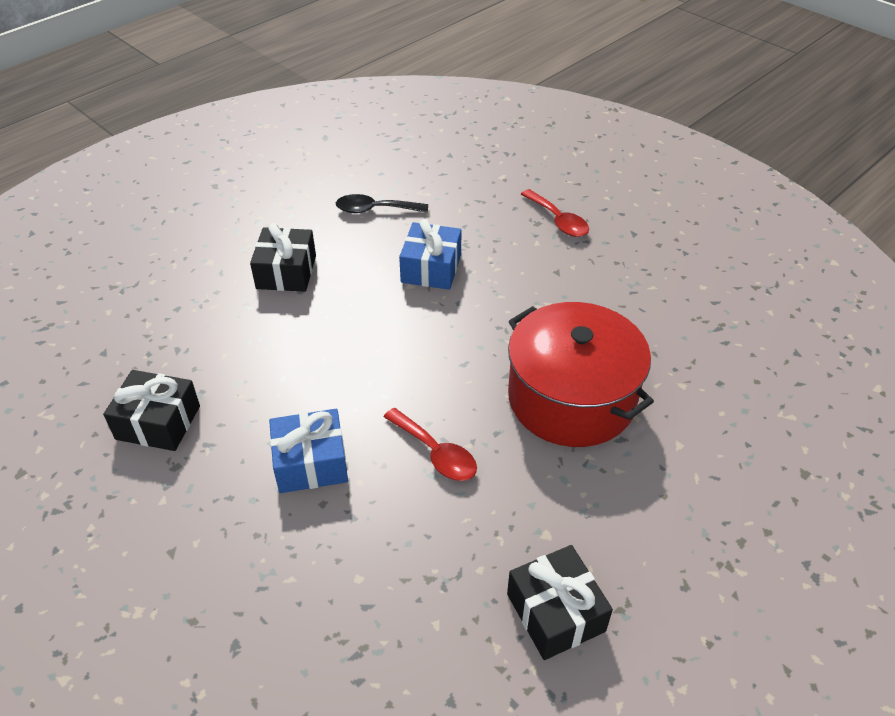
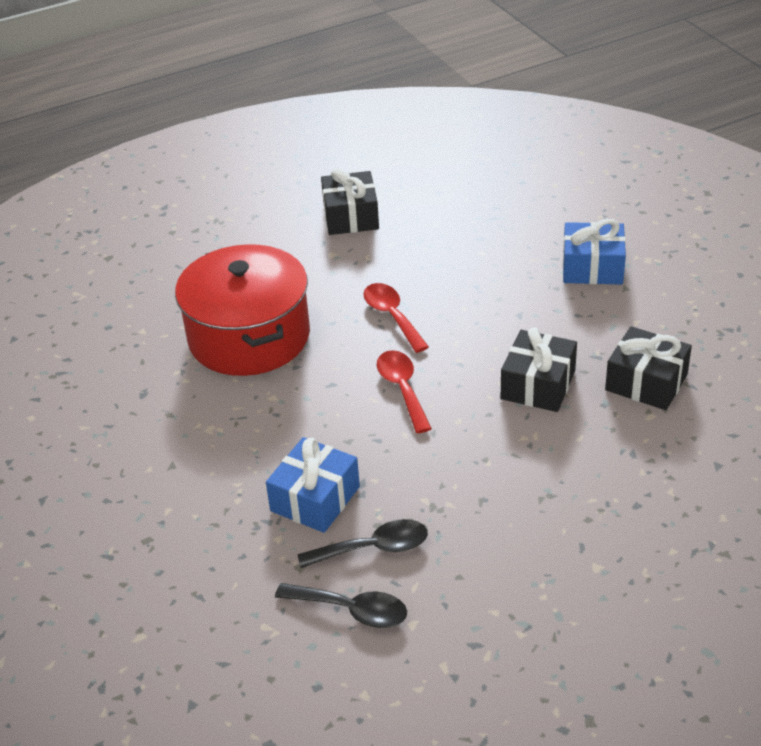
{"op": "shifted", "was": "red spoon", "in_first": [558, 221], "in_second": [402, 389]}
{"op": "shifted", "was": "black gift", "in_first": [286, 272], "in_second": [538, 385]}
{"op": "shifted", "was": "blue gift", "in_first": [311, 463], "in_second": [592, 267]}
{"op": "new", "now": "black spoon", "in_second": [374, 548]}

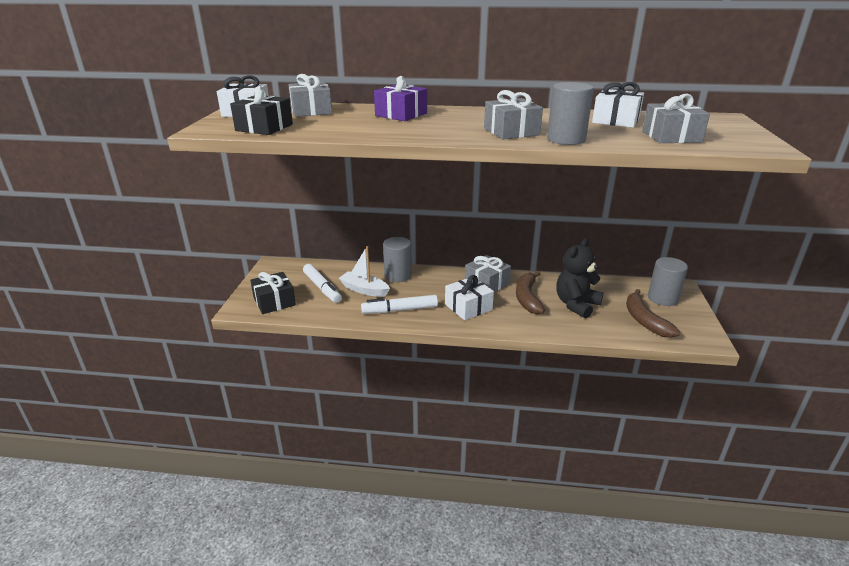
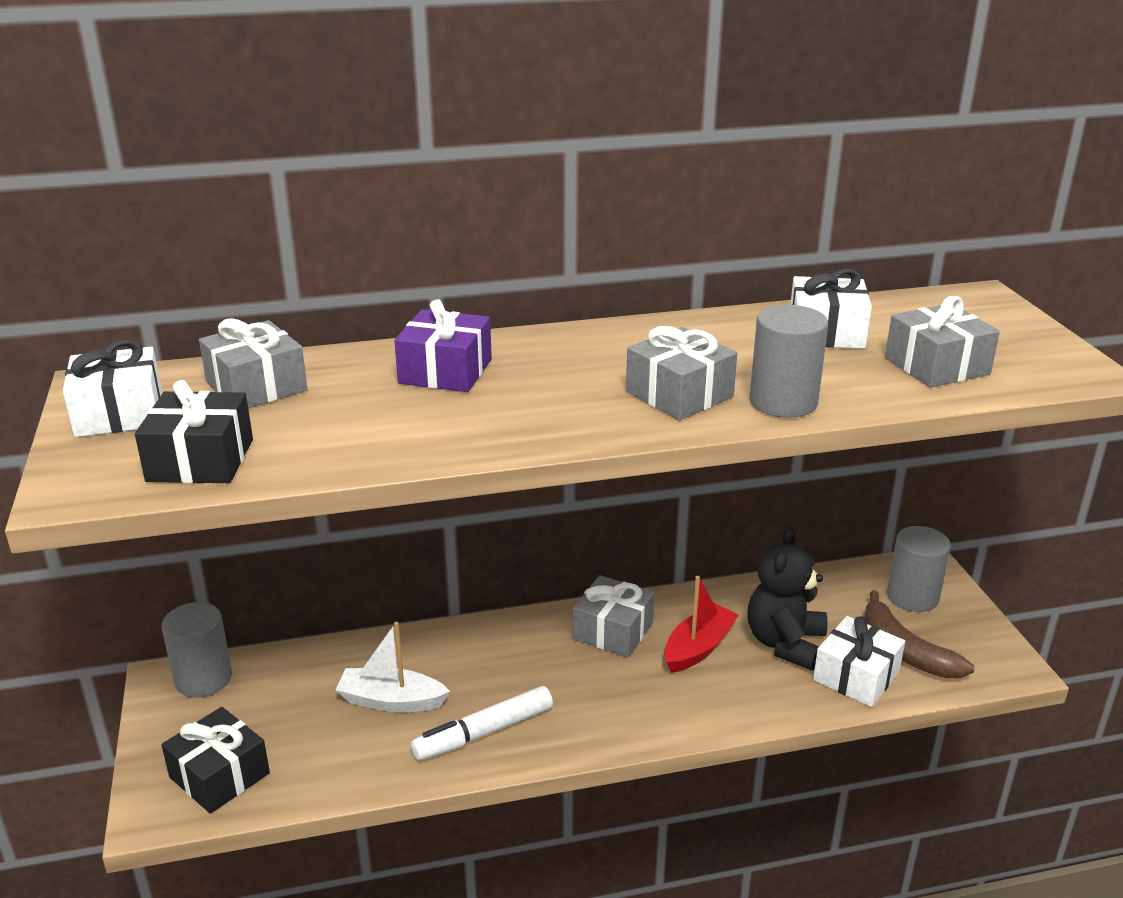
{"op": "shifted", "was": "grey cylinder", "in_first": [398, 275], "in_second": [203, 679]}
{"op": "gone", "was": "white marker", "in_first": [322, 288]}
{"op": "swapped", "was": "brown banana", "now": "red boat", "in_first": [527, 298], "in_second": [698, 648]}
{"op": "shifted", "was": "white gift", "in_first": [468, 307], "in_second": [856, 676]}

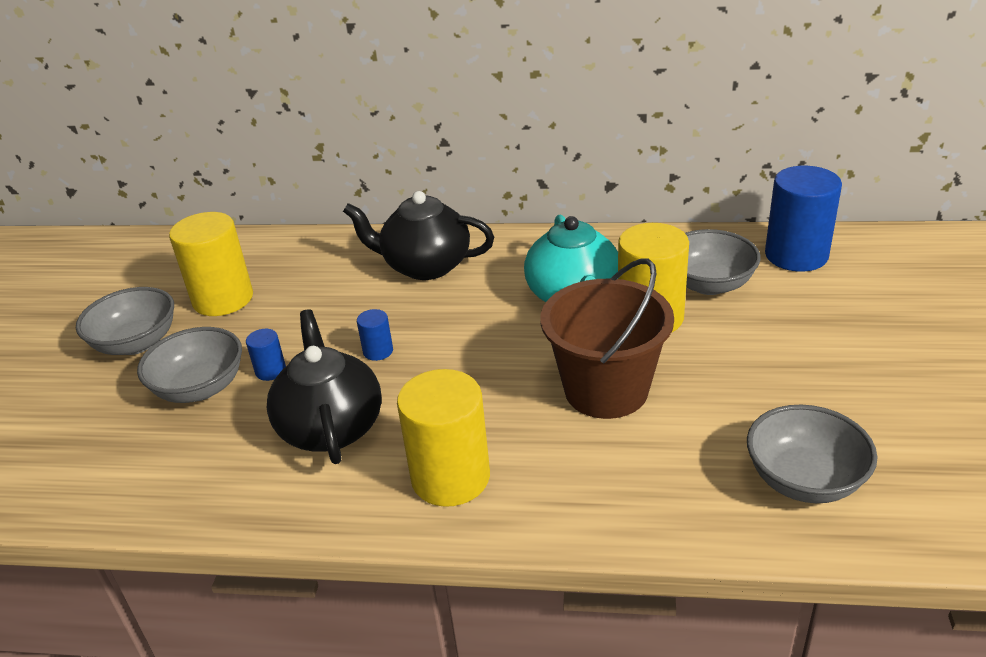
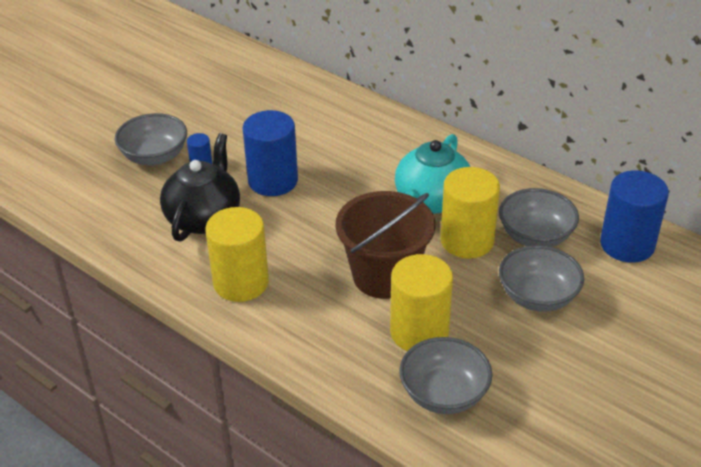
{"op": "gone", "was": "black teapot", "in_first": [425, 266]}
{"op": "shifted", "was": "yellow cylinder", "in_first": [223, 299], "in_second": [419, 332]}
{"op": "shifted", "was": "grey bowl", "in_first": [136, 343], "in_second": [537, 296]}
{"op": "scaled", "was": "blue cylinder", "in_first": [378, 351], "in_second": [273, 181], "ratio": 2.2}

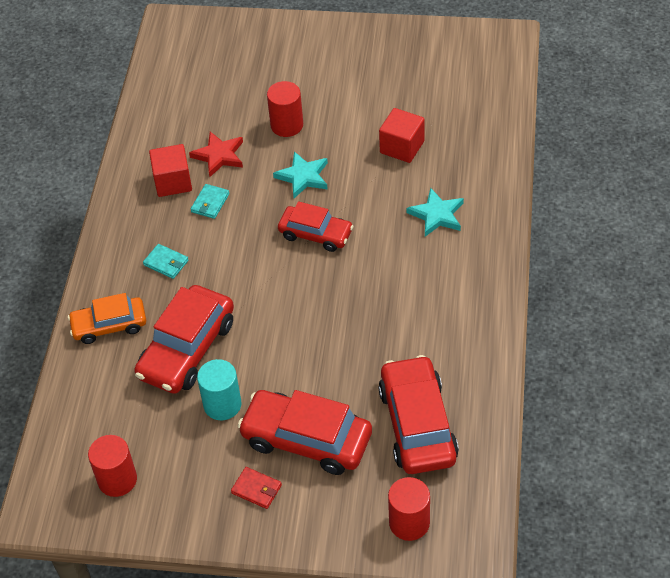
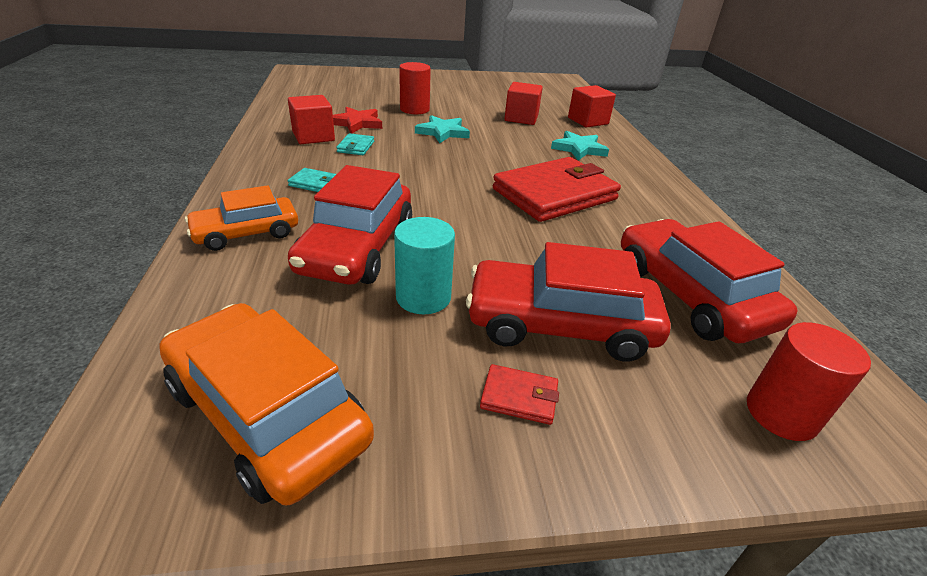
{"op": "gone", "was": "red car", "in_first": [315, 234]}
{"op": "swapped", "was": "red cylinder", "now": "orange car", "in_first": [117, 480], "in_second": [267, 414]}
{"op": "new", "now": "red cube", "in_second": [588, 121]}
{"op": "new", "now": "red wallet", "in_second": [554, 194]}

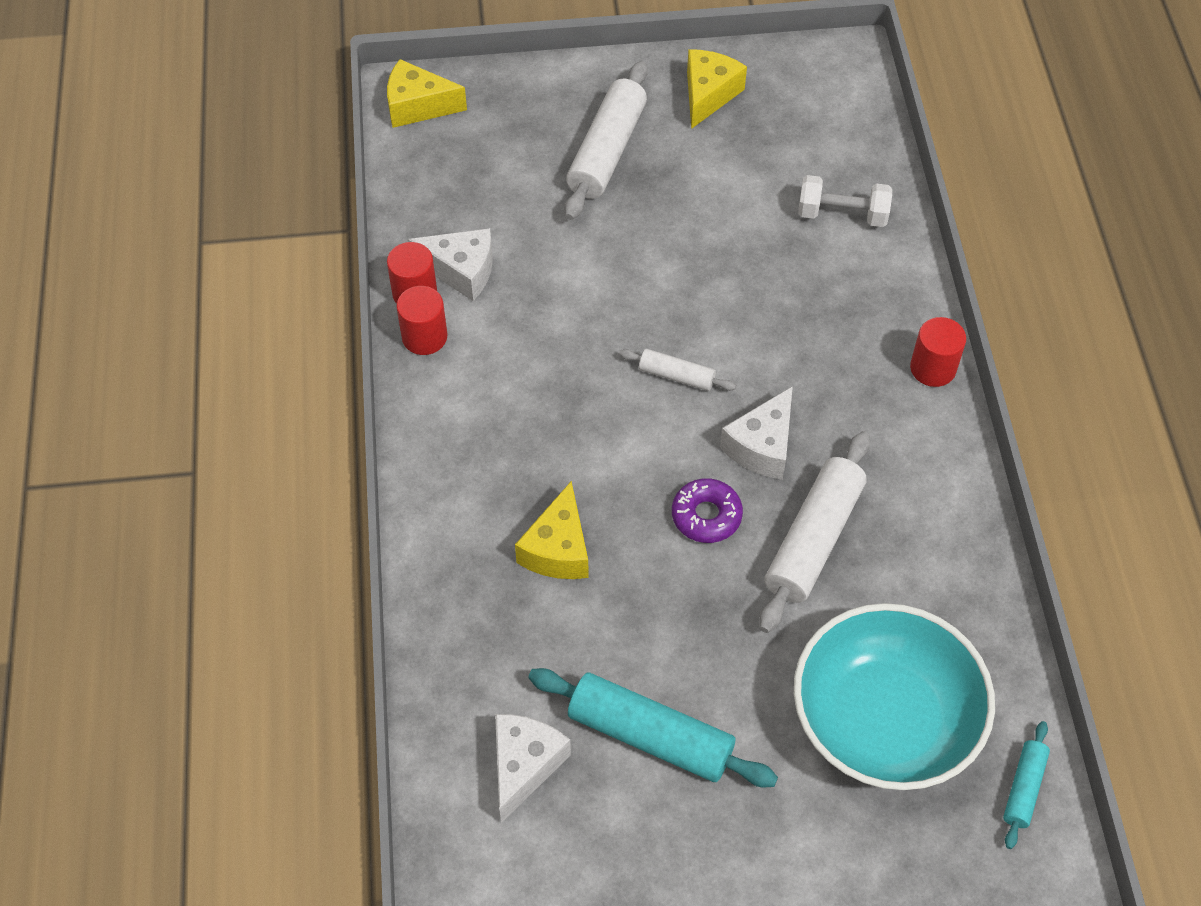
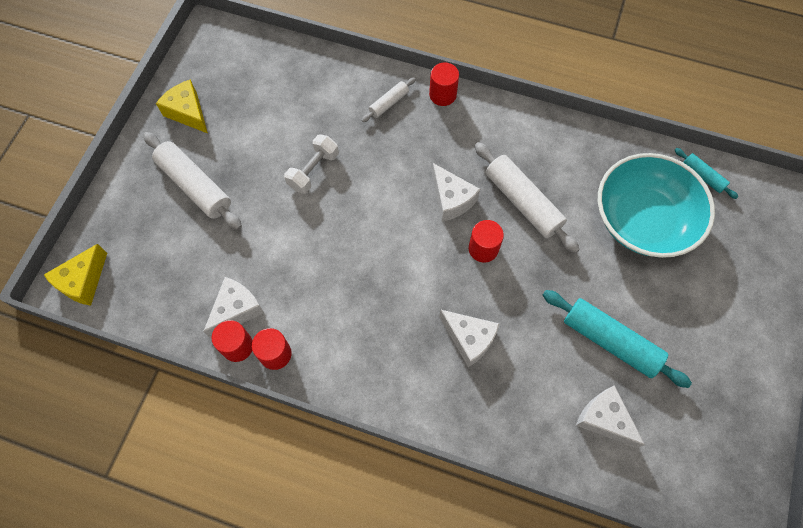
{"op": "shifted", "was": "white dumbbell", "in_first": [842, 214], "in_second": [313, 171]}
{"op": "shifted", "was": "white rolling pin", "in_first": [676, 376], "in_second": [389, 103]}
{"op": "swapped", "was": "purple donut", "now": "red cylinder", "in_first": [706, 516], "in_second": [483, 249]}
{"op": "repainted", "was": "yellow cheese", "now": "white cheese", "in_first": [558, 549], "in_second": [469, 339]}
{"op": "rotated", "was": "turquoise rolling pin", "in_first": [650, 736], "in_second": [610, 341], "clockwise": 75}

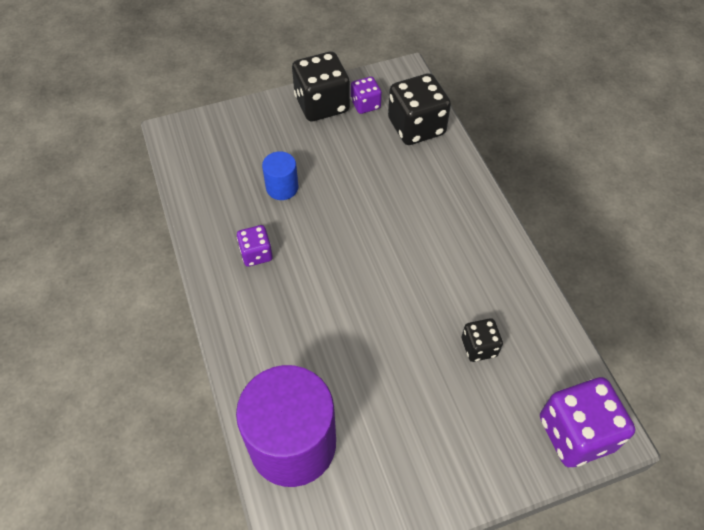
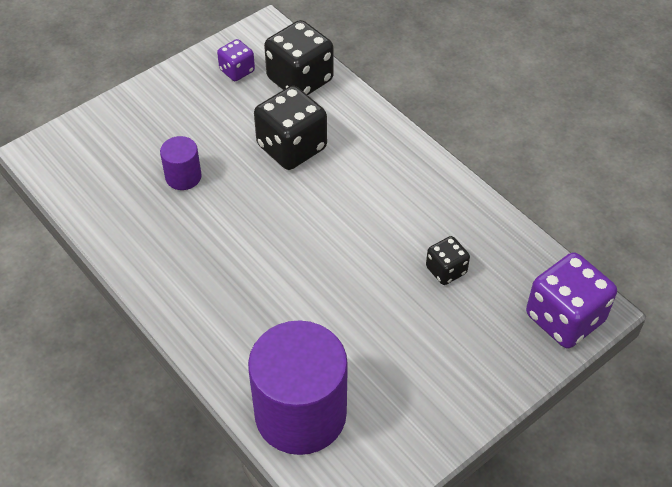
{"op": "shifted", "was": "black dice", "in_first": [322, 104], "in_second": [291, 147]}
{"op": "repainted", "was": "blue cylinder", "now": "purple cylinder", "in_first": [282, 187], "in_second": [183, 177]}
{"op": "gone", "was": "purple dice", "in_first": [256, 254]}

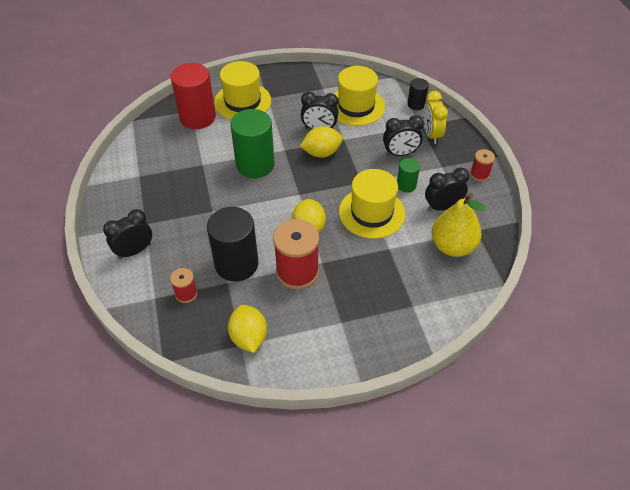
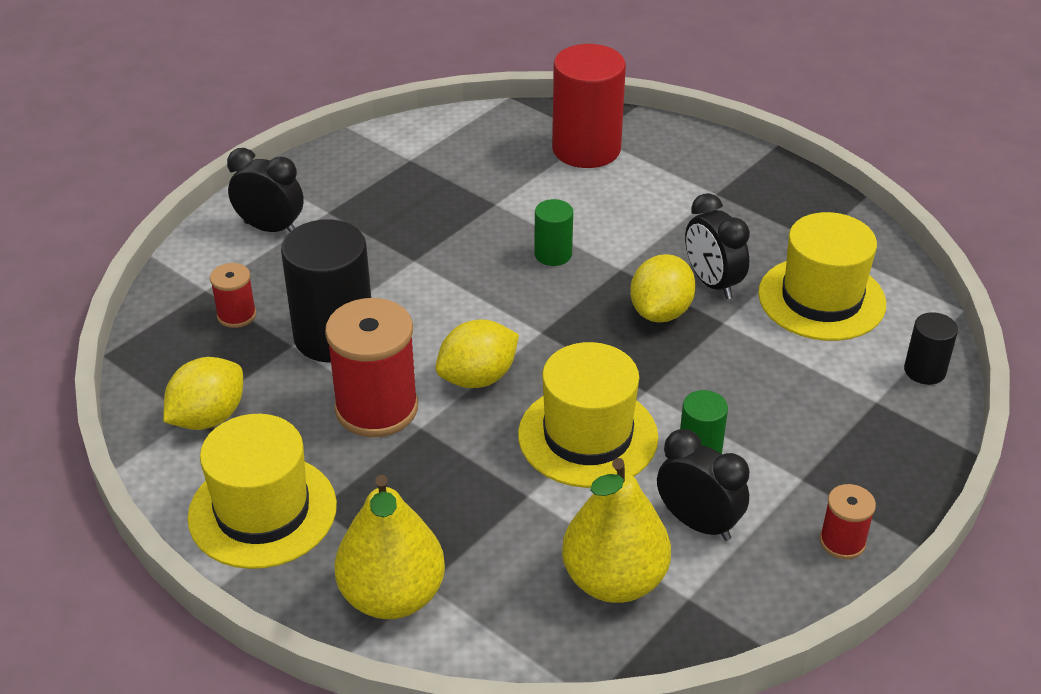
{"op": "shifted", "was": "yellow hat", "in_first": [242, 101], "in_second": [262, 511]}
{"op": "gone", "was": "yellow clock", "in_first": [431, 134]}
{"op": "scaled", "was": "green cylinder", "in_first": [255, 164], "in_second": [553, 254], "ratio": 0.5}
{"op": "gone", "was": "black clock", "in_first": [400, 153]}
{"op": "rotated", "was": "yellow lemon", "in_first": [321, 153], "in_second": [661, 312], "clockwise": 75}
{"op": "new", "now": "yellow pear", "in_second": [392, 596]}

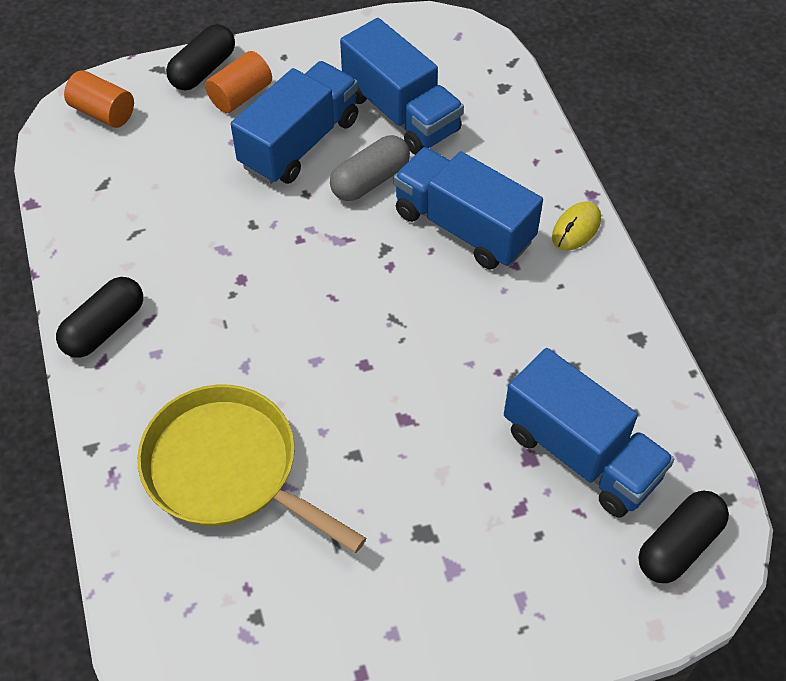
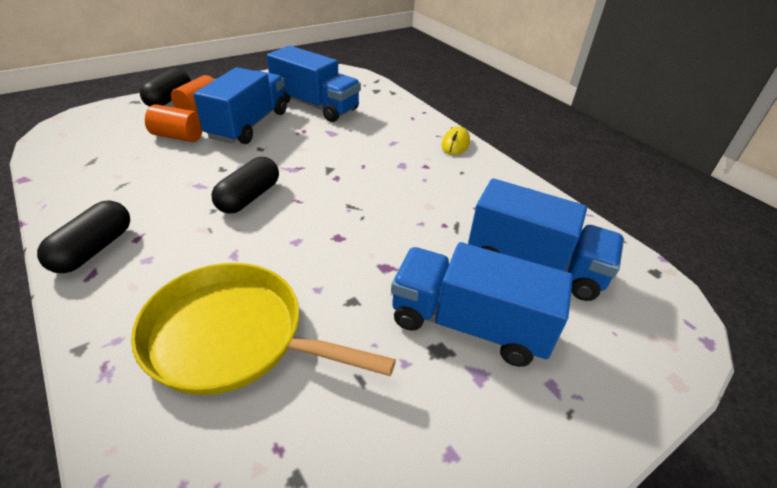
{"op": "shifted", "was": "orange cylinder", "in_first": [103, 112], "in_second": [178, 136]}
{"op": "gone", "was": "grey capsule", "in_first": [370, 180]}
{"op": "shifted", "was": "blue truck", "in_first": [463, 227], "in_second": [469, 324]}
{"op": "shifted", "was": "black capsule", "in_first": [678, 545], "in_second": [249, 197]}

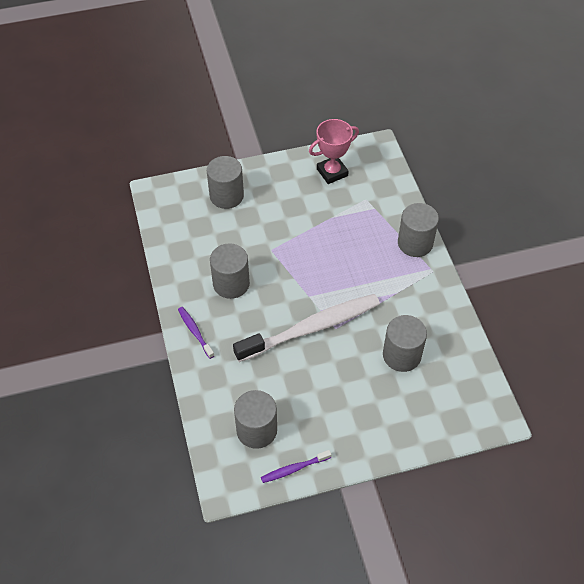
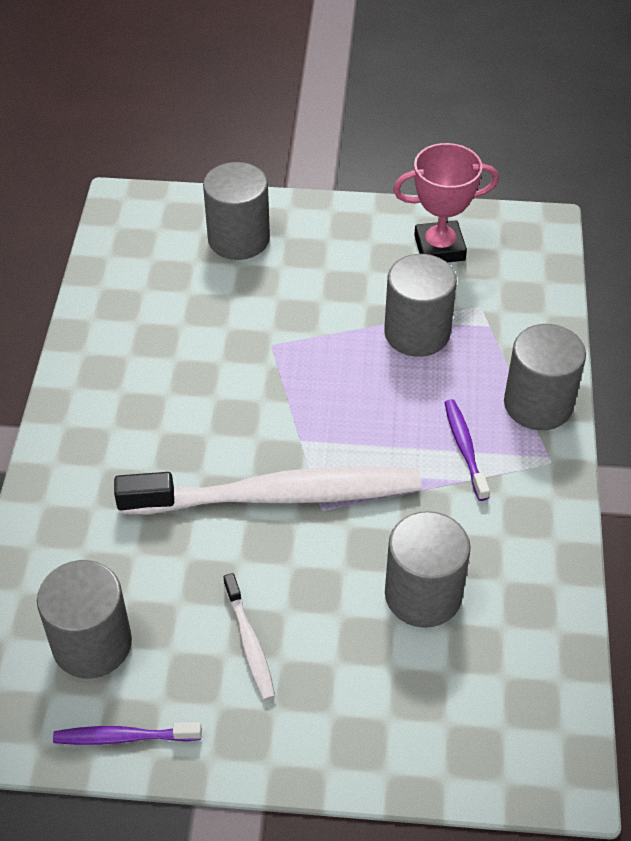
{"op": "shifted", "was": "grey cylinder", "in_first": [231, 284], "in_second": [417, 333]}
{"op": "shifted", "was": "purple toothbrush", "in_first": [195, 332], "in_second": [465, 449]}
{"op": "new", "now": "white toothbrush", "in_second": [249, 642]}

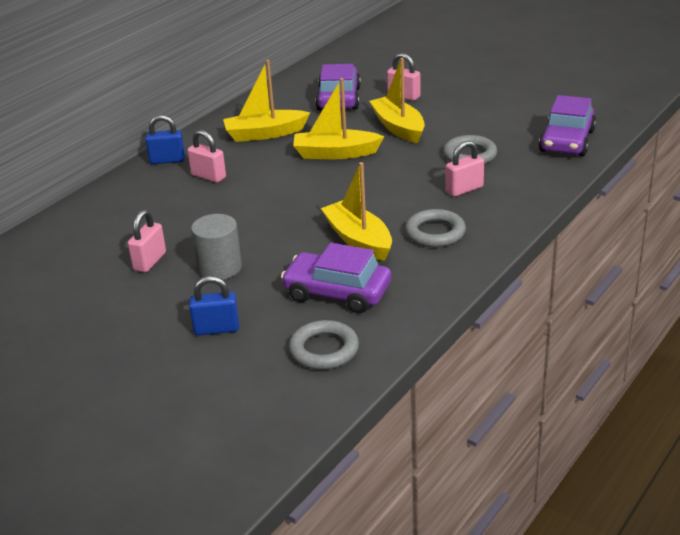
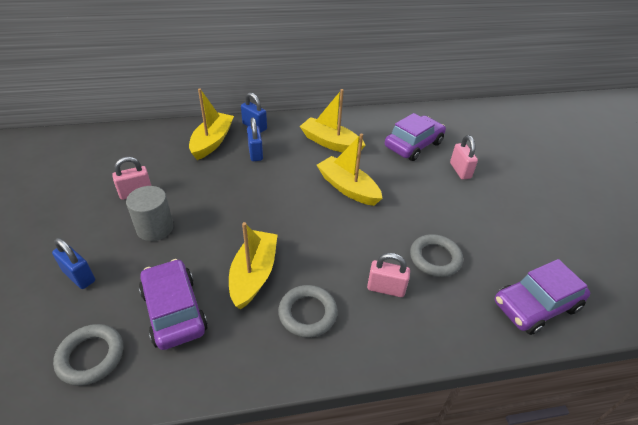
{"op": "shifted", "was": "yellow boat", "in_first": [398, 127], "in_second": [212, 142]}
{"op": "repainted", "was": "pink padlock", "now": "blue padlock", "in_first": [208, 176], "in_second": [255, 153]}

